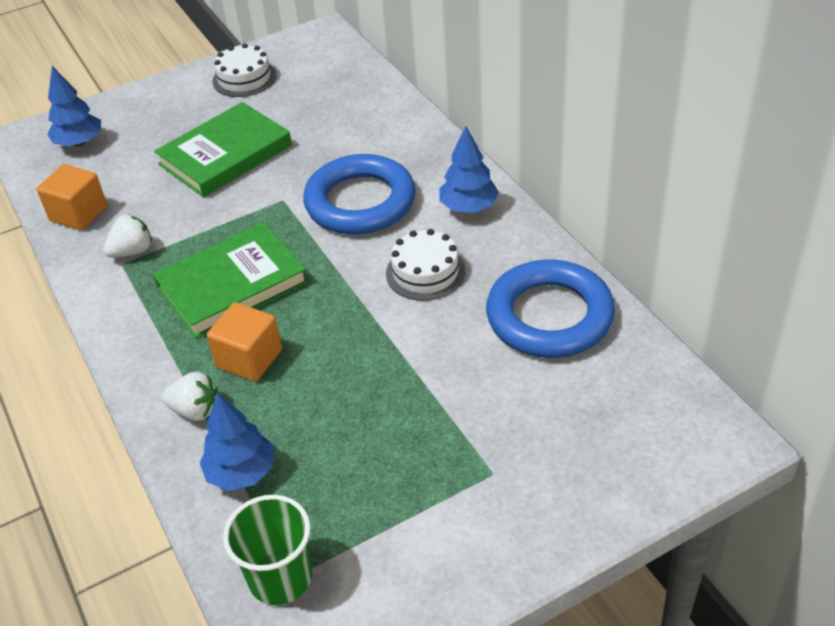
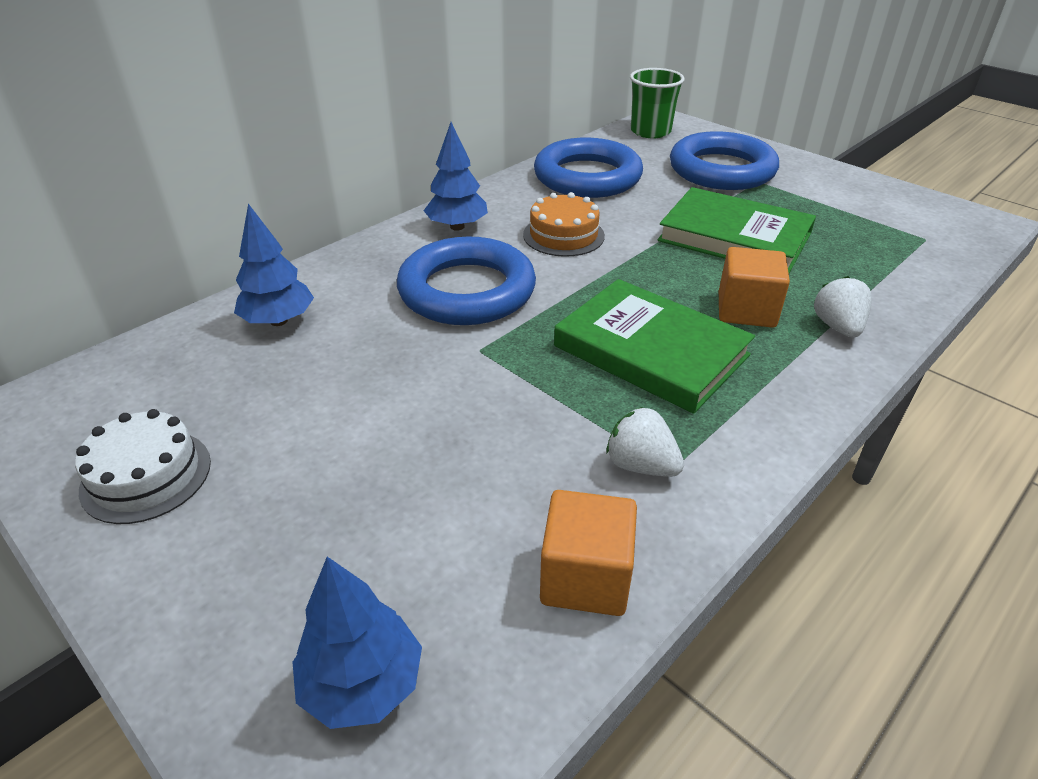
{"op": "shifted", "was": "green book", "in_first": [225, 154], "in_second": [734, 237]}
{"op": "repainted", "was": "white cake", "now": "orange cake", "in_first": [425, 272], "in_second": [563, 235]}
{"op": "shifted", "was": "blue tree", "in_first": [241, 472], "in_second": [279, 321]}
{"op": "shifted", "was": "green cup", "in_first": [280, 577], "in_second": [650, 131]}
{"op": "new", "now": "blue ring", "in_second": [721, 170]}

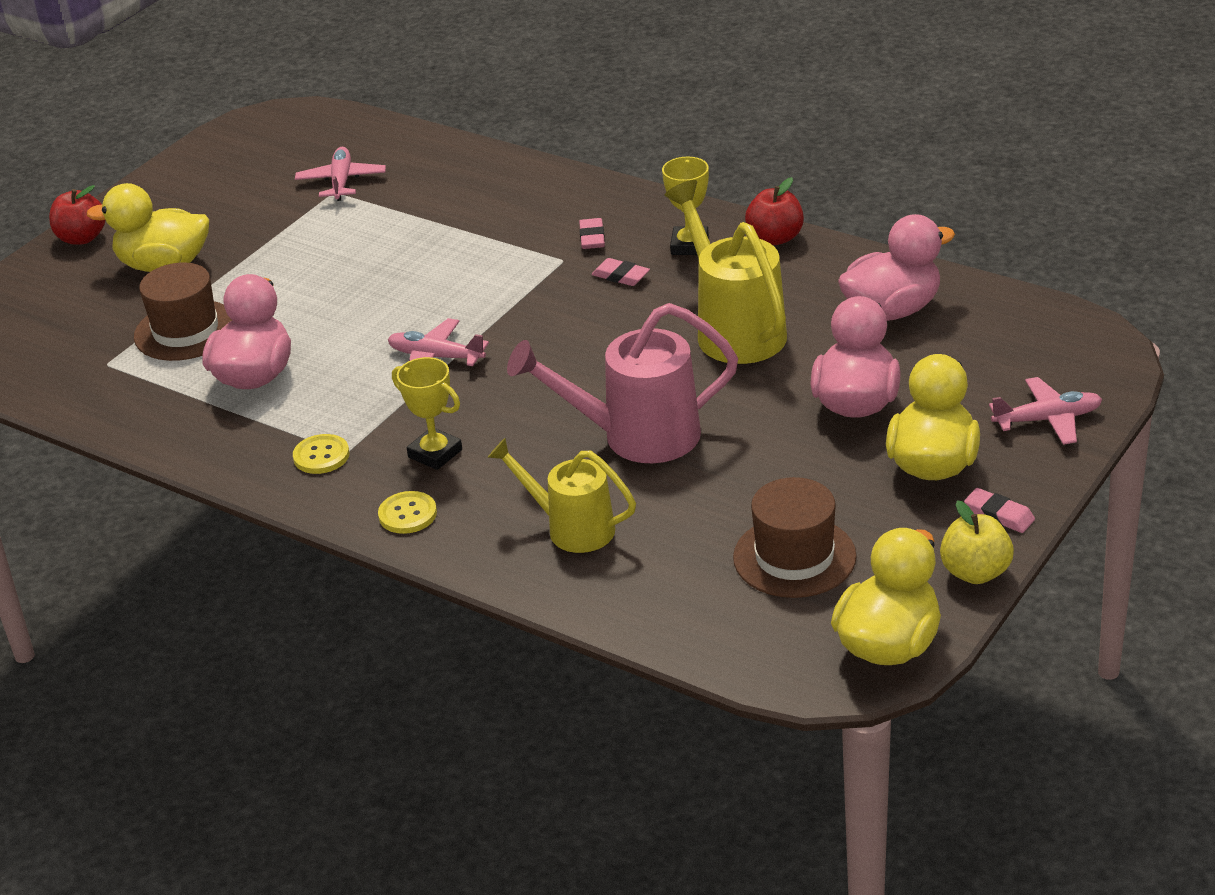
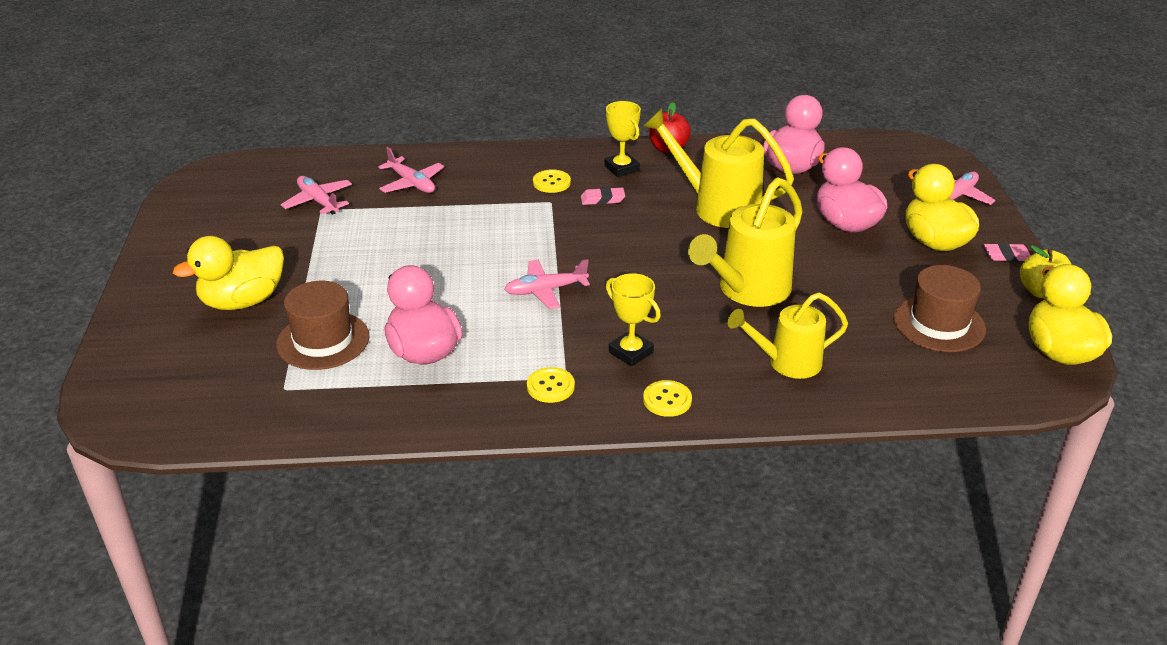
{"op": "gone", "was": "red apple", "in_first": [82, 238]}
{"op": "swapped", "was": "pink eraser", "now": "yellow button", "in_first": [592, 237], "in_second": [551, 182]}
{"op": "repainted", "was": "pink watering can", "now": "yellow watering can", "in_first": [636, 436], "in_second": [747, 291]}
{"op": "rotated", "was": "yellow trophy", "in_first": [435, 453], "in_second": [631, 352], "clockwise": 45}
{"op": "new", "now": "pink plane", "in_second": [412, 183]}

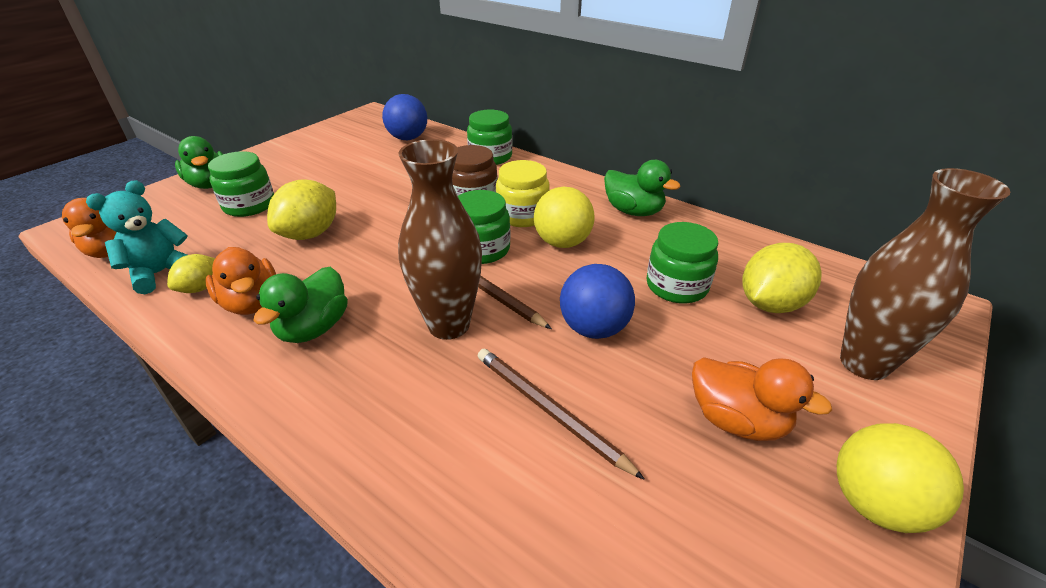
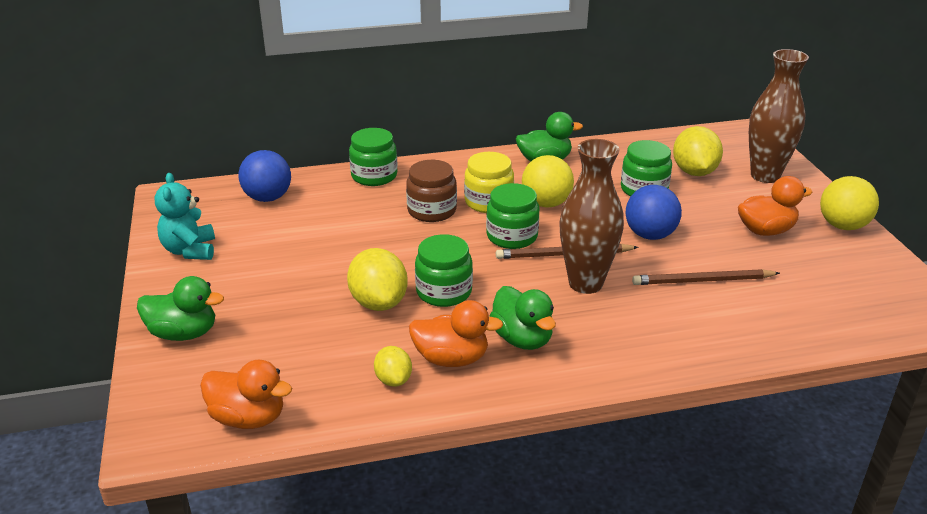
{"op": "shifted", "was": "green jar", "in_first": [249, 205], "in_second": [444, 292]}
{"op": "shifted", "was": "turquoise teddy bear", "in_first": [160, 273], "in_second": [190, 250]}

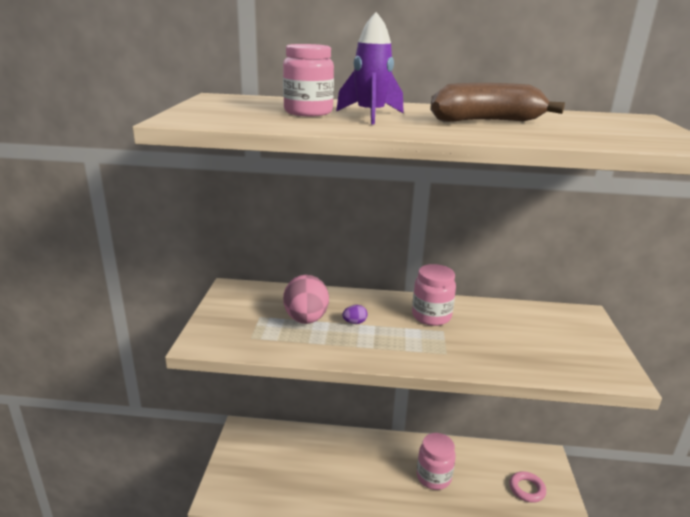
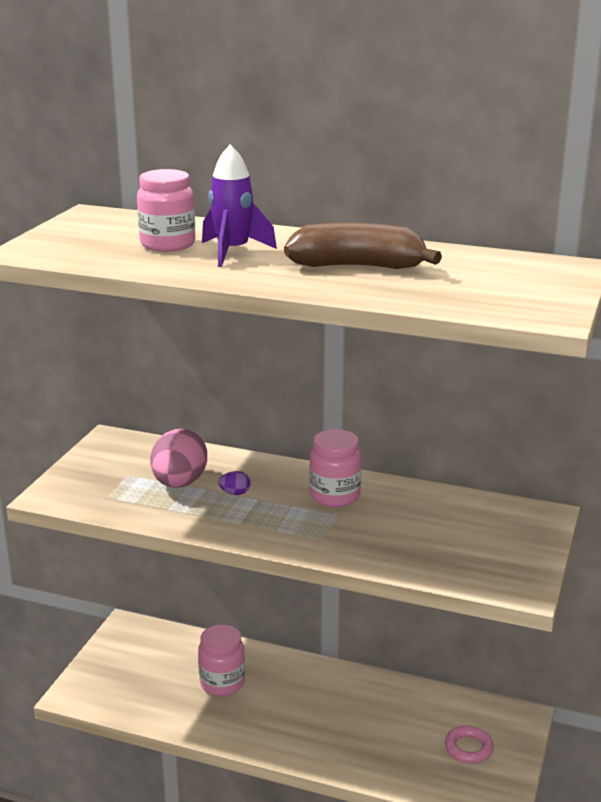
{"op": "shifted", "was": "pink jar", "in_first": [433, 477], "in_second": [222, 683]}

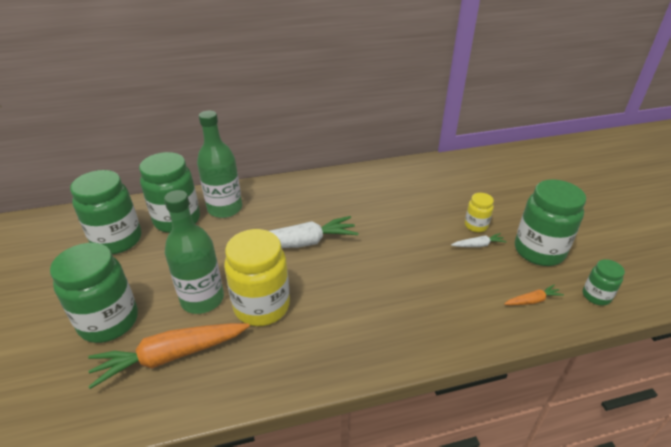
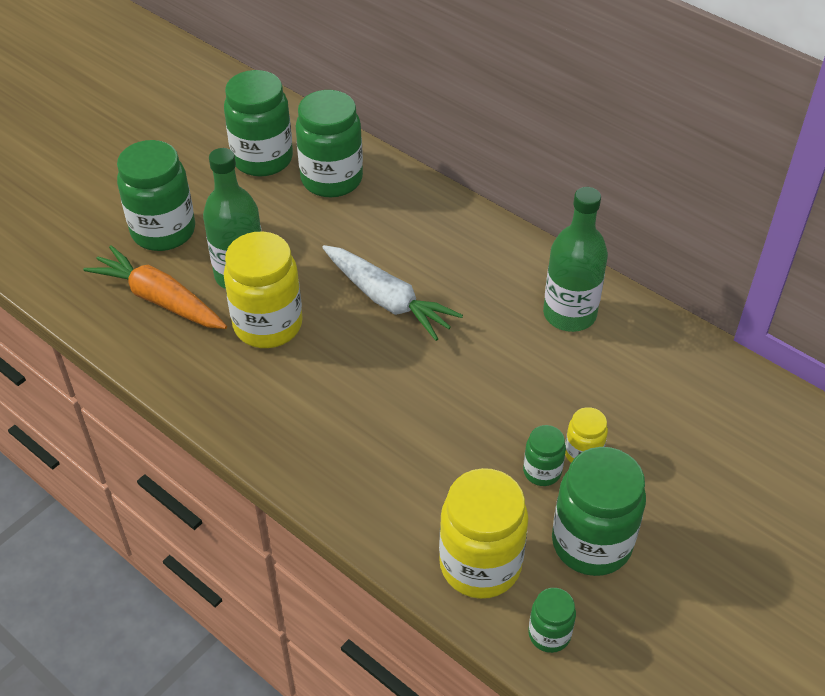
{"op": "shifted", "was": "green bottle", "in_first": [225, 208], "in_second": [569, 314]}
{"op": "swapped", "was": "white carrot", "now": "green jar", "in_first": [478, 245], "in_second": [542, 471]}
{"op": "swapped", "was": "orange carrot", "now": "yellow jar", "in_first": [532, 300], "in_second": [480, 565]}

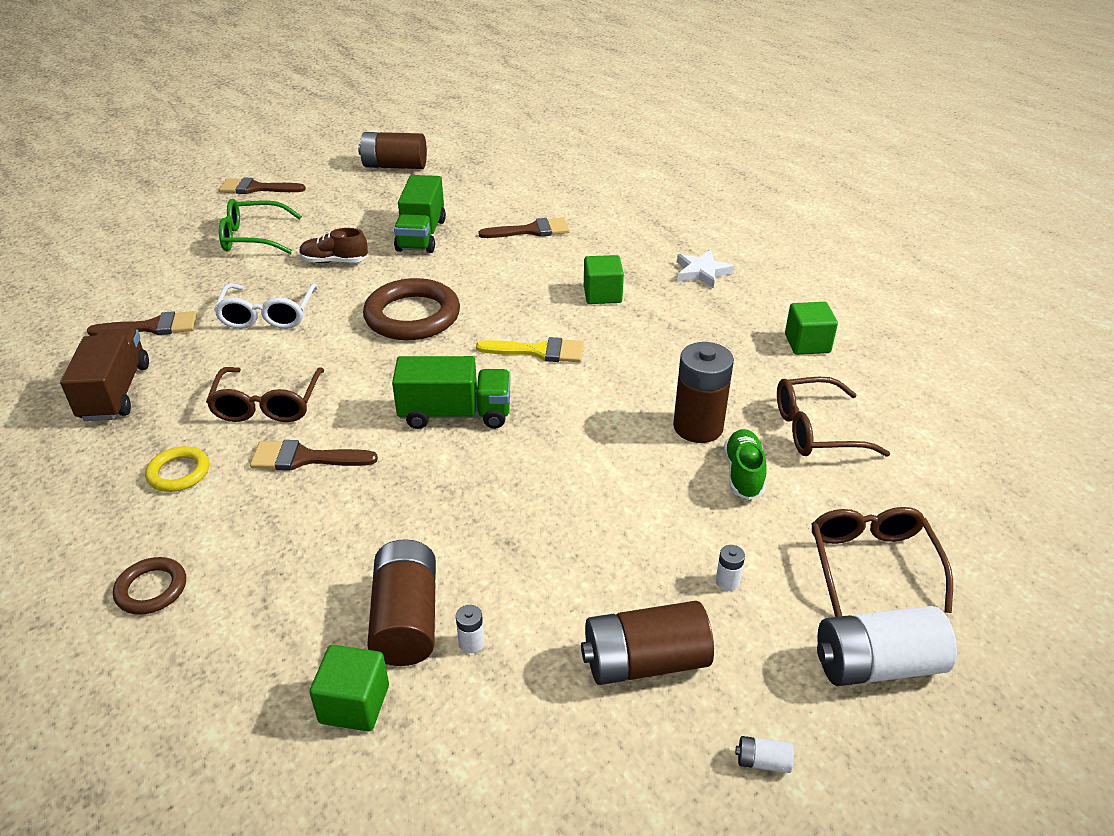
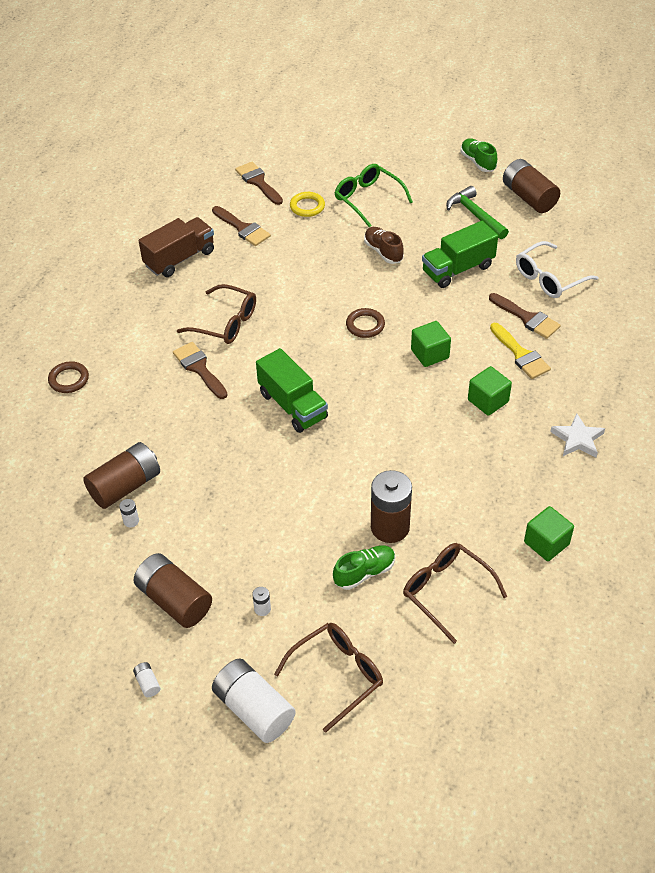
{"op": "shifted", "was": "brown brush", "in_first": [256, 188], "in_second": [258, 182]}
{"op": "scaled", "was": "brown ring", "in_first": [412, 316], "in_second": [365, 325], "ratio": 0.52}
{"op": "shifted", "was": "white glasses", "in_first": [268, 315], "in_second": [549, 278]}
{"op": "shifted", "was": "yellow brush", "in_first": [538, 351], "in_second": [520, 354]}
{"op": "rotated", "was": "brown glasses", "in_first": [267, 405], "in_second": [225, 323], "clockwise": -120}
{"op": "shifted", "was": "yellow ring", "in_first": [179, 473], "in_second": [307, 206]}
{"op": "shifted", "was": "green cube", "in_first": [354, 704], "in_second": [430, 354]}
{"op": "new", "now": "green shoe", "in_second": [478, 162]}
{"op": "new", "now": "green hammer", "in_second": [475, 215]}

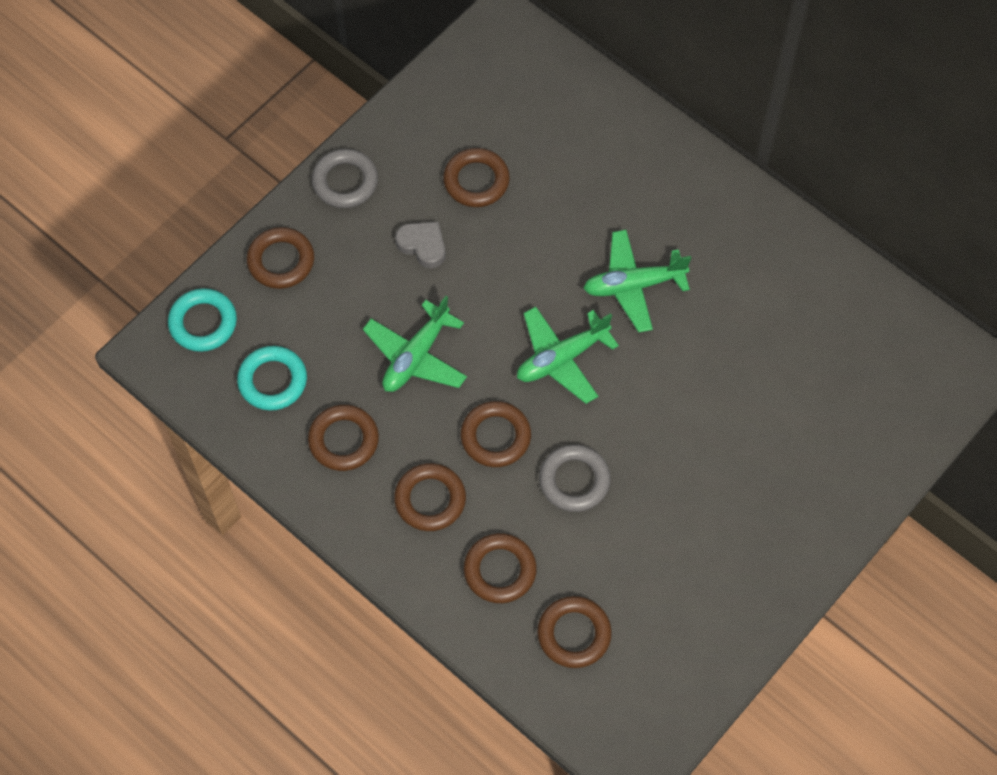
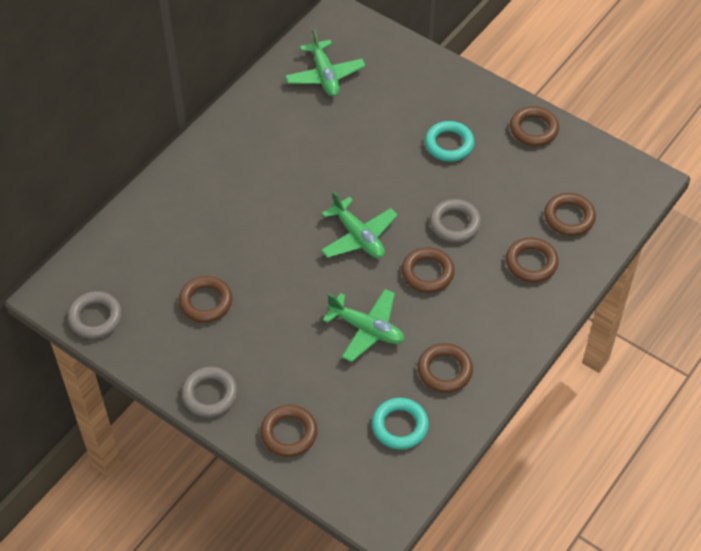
{"op": "gone", "was": "grey heart", "in_first": [423, 245]}
{"op": "shifted", "was": "green plane", "in_first": [633, 285], "in_second": [325, 75]}
{"op": "shifted", "was": "turquoise ring", "in_first": [203, 323], "in_second": [449, 144]}
{"op": "shifted", "was": "brown ring", "in_first": [430, 499], "in_second": [533, 129]}
{"op": "new", "now": "grey ring", "in_second": [95, 317]}

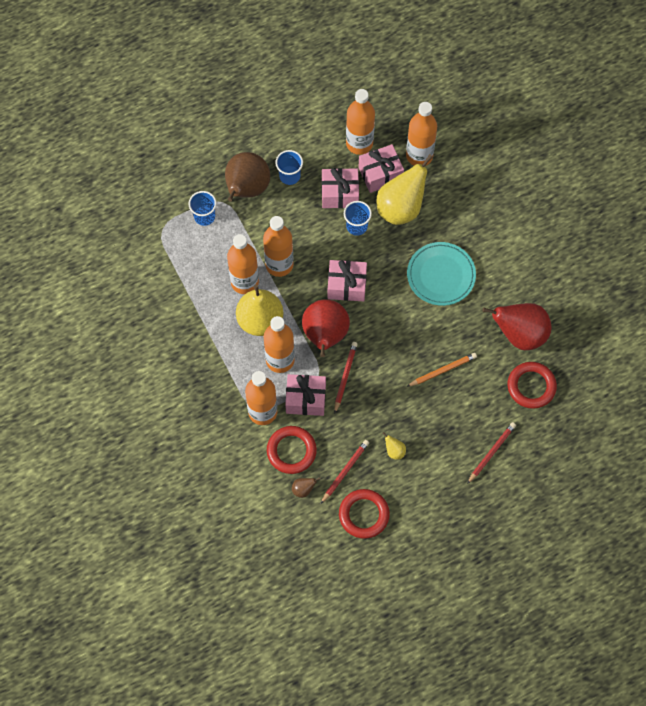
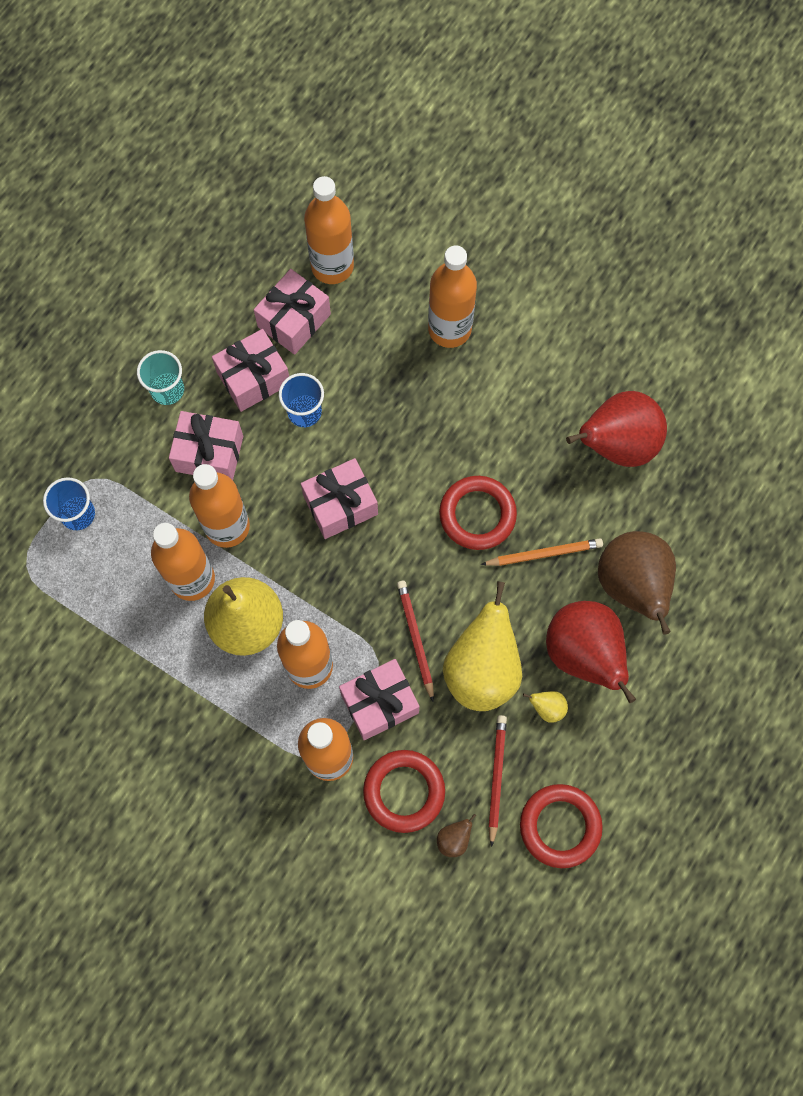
{"op": "shifted", "was": "orange bottle", "in_first": [359, 143], "in_second": [449, 329]}
{"op": "repainted", "was": "blue cup", "now": "turquoise cup", "in_first": [289, 176], "in_second": [167, 390]}
{"op": "shifted", "was": "brown pear", "in_first": [246, 189], "in_second": [632, 586]}
{"op": "shifted", "was": "yellow pear", "in_first": [401, 208], "in_second": [482, 669]}
{"op": "gone", "was": "turquoise plate", "in_first": [441, 275]}
{"op": "shifted", "was": "red pear", "in_first": [325, 335], "in_second": [584, 654]}
{"op": "rotated", "was": "orange pencil", "in_first": [442, 370], "in_second": [544, 553], "clockwise": 45}
{"op": "shifted", "was": "red ring", "in_first": [531, 386], "in_second": [477, 514]}
{"op": "gone", "was": "red pencil", "in_first": [491, 452]}
{"op": "new", "now": "pink gift", "in_second": [209, 453]}

